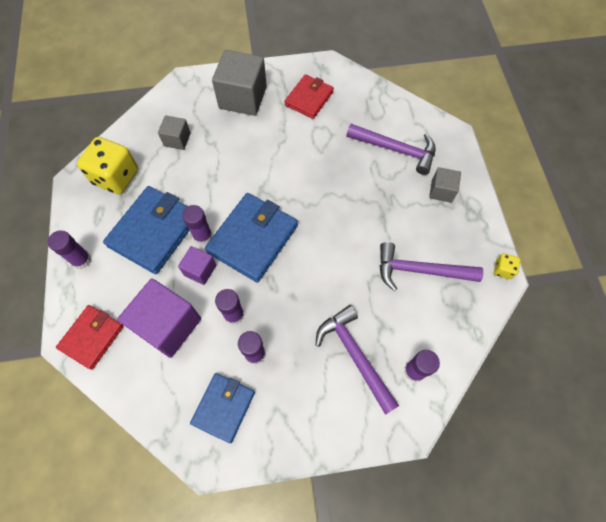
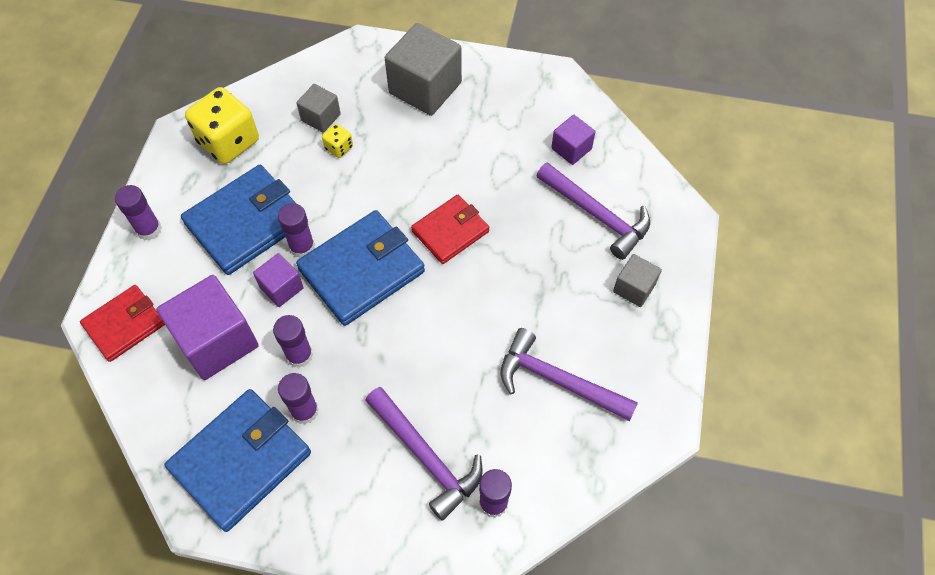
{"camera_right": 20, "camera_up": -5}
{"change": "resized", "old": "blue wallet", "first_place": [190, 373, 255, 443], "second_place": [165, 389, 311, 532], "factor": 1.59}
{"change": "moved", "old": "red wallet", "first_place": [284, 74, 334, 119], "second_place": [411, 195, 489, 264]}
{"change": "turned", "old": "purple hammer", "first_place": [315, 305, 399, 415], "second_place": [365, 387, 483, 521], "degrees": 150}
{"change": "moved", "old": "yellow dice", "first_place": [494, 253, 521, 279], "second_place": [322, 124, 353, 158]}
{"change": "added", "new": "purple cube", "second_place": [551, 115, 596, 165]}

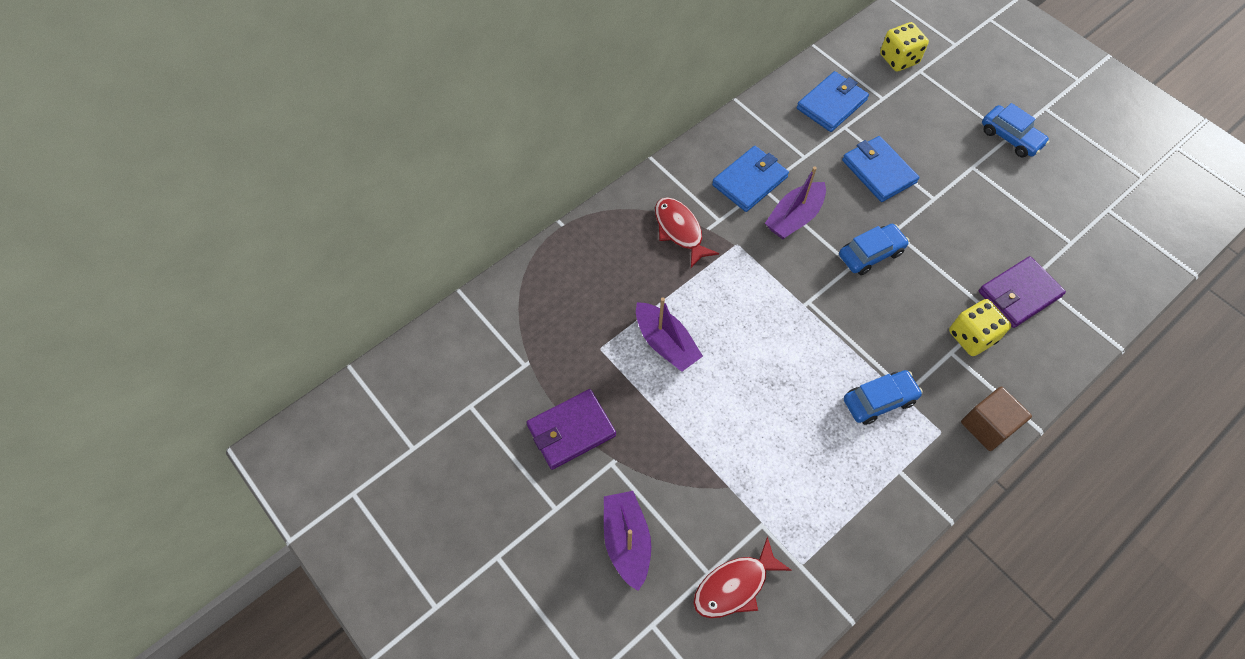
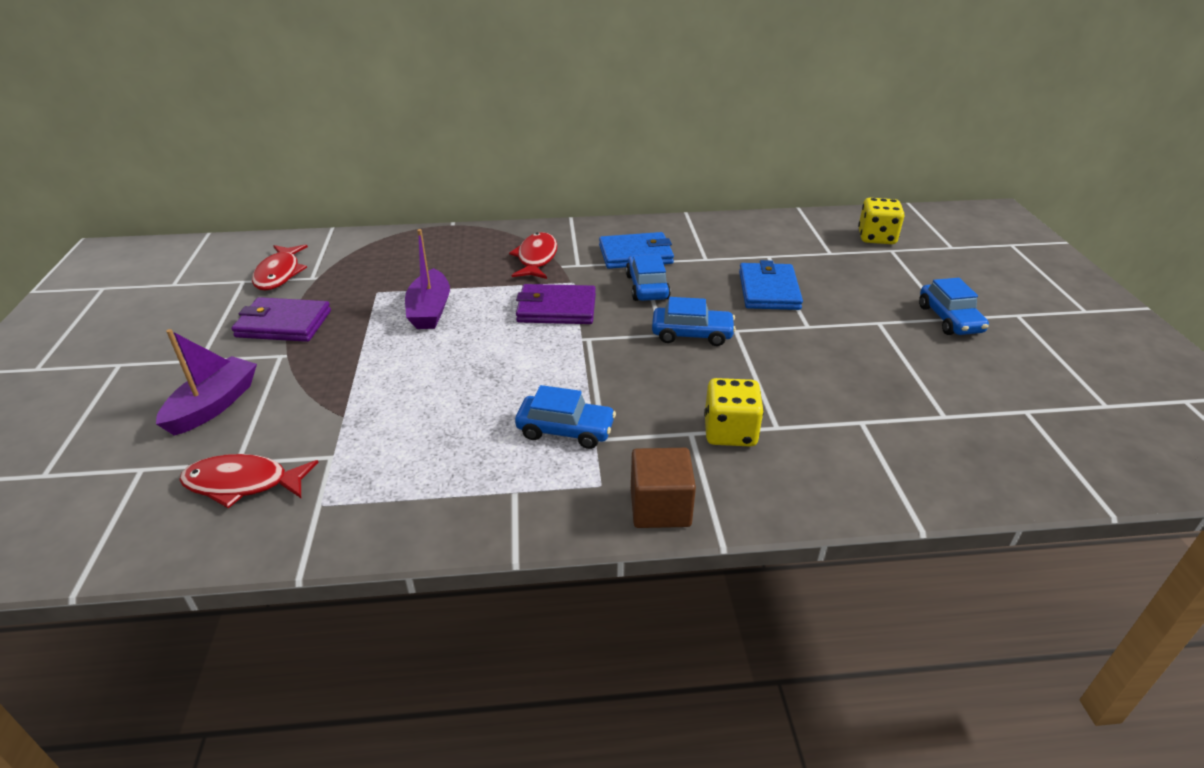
{"camera_right": 35, "camera_up": -25}
{"change": "replaced", "old": "purple boat", "new": "blue car", "first_place": [765, 167, 826, 239], "second_place": [626, 254, 671, 301]}
{"change": "removed", "old": "blue wallet", "first_place": [797, 71, 869, 132]}
{"change": "moved", "old": "purple wallet", "first_place": [978, 256, 1066, 328], "second_place": [516, 284, 596, 324]}
{"change": "added", "new": "red fish", "second_place": [252, 244, 308, 290]}

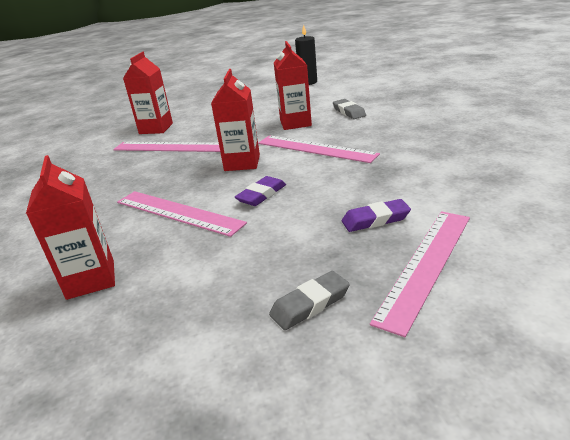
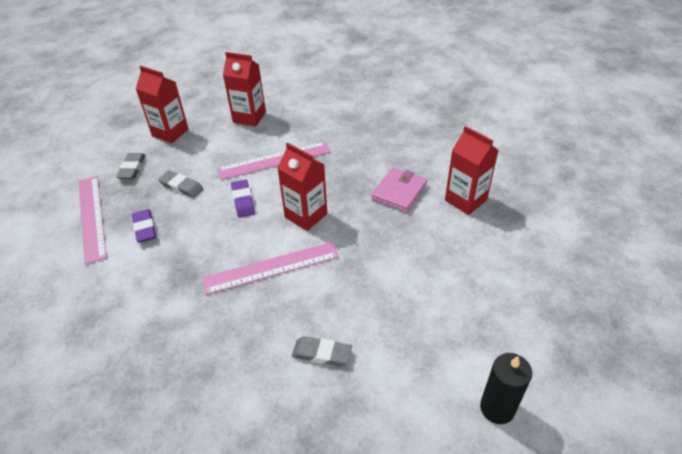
{"camera_right": 125, "camera_up": 15}
{"change": "replaced", "old": "pink ruler", "new": "pink wallet", "first_place": [113, 142, 220, 152], "second_place": [371, 167, 427, 213]}
{"change": "moved", "old": "red carton", "first_place": [274, 41, 312, 130], "second_place": [136, 66, 189, 143]}
{"change": "turned", "old": "purple eraser", "first_place": [342, 199, 411, 232], "second_place": [132, 209, 156, 242], "degrees": -45}
{"change": "added", "new": "grey eraser", "second_place": [158, 171, 204, 198]}

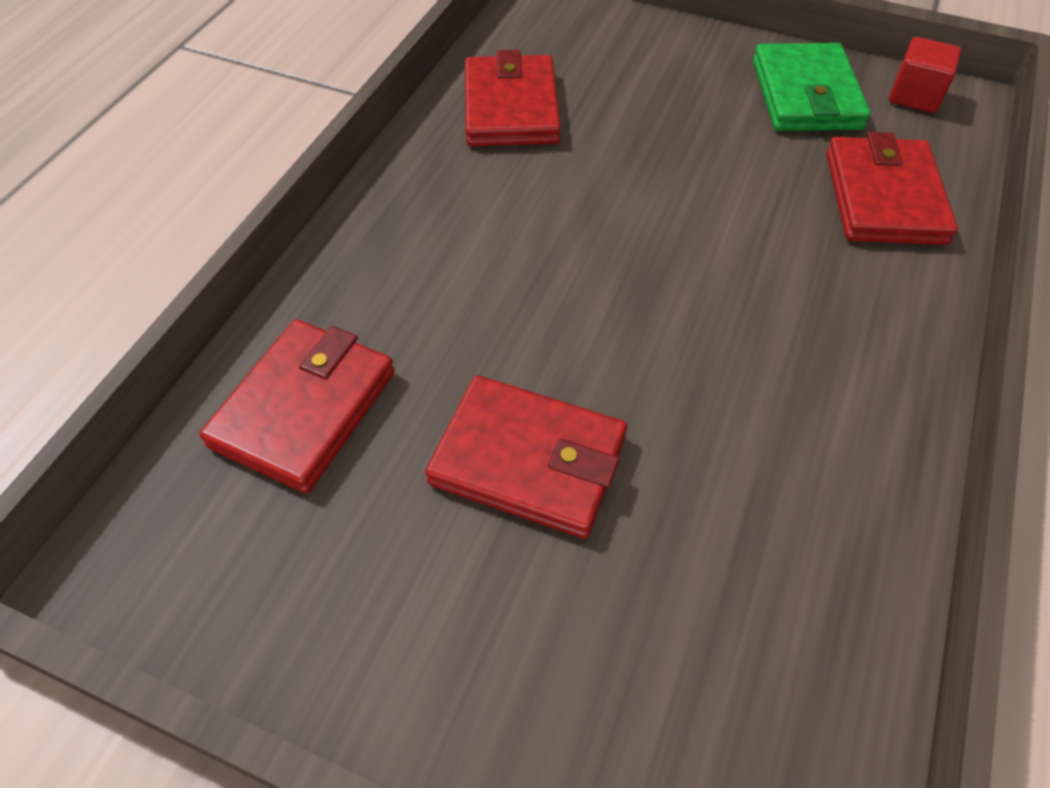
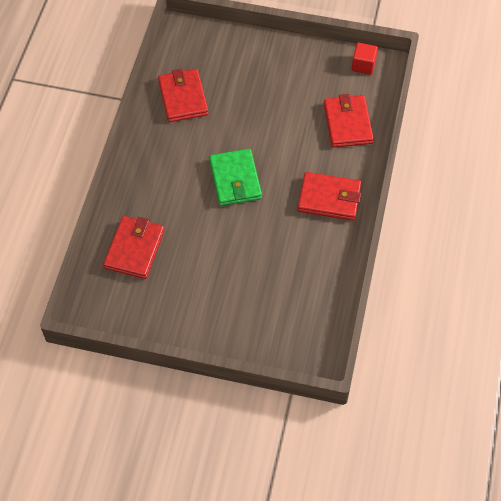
{"camera_right": -10, "camera_up": 5}
{"change": "moved", "old": "red wallet", "first_place": [425, 375, 627, 539], "second_place": [298, 172, 361, 221]}
{"change": "moved", "old": "green wallet", "first_place": [753, 43, 871, 131], "second_place": [209, 149, 262, 206]}

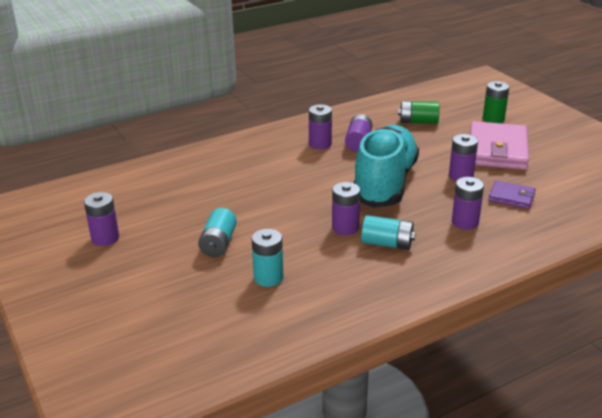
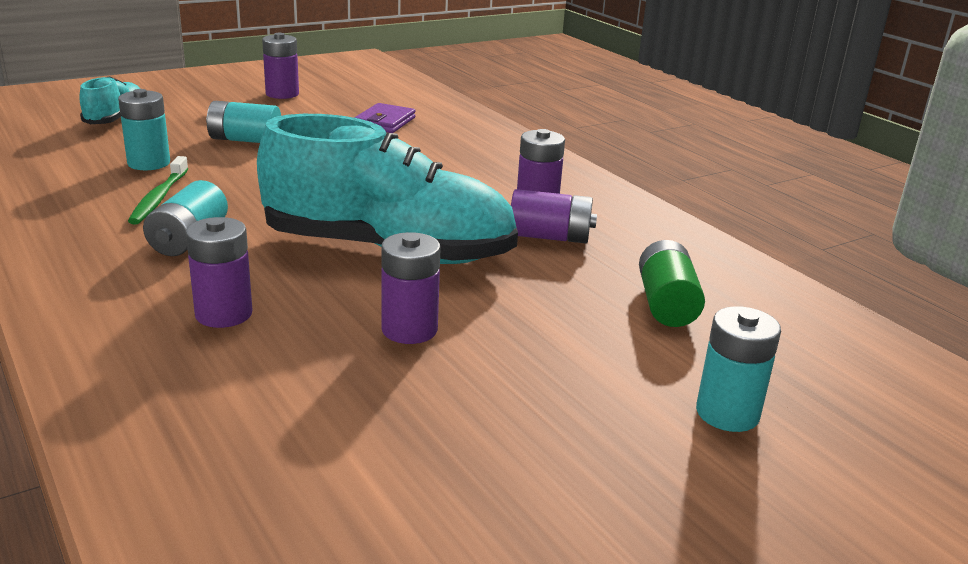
{"camera_right": 85, "camera_up": -5}
{"change": "removed", "old": "purple battery", "first_place": [332, 182, 360, 235]}
{"change": "removed", "old": "pink wallet", "first_place": [470, 121, 529, 170]}
{"change": "recoloured", "old": "green battery", "new": "turquoise battery", "first_place": [483, 81, 509, 123], "second_place": [696, 306, 781, 432]}
{"change": "moved", "old": "purple wallet", "first_place": [488, 181, 535, 209], "second_place": [354, 103, 416, 133]}
{"change": "added", "new": "turquoise shoe", "second_place": [80, 76, 140, 124]}
{"change": "added", "new": "green toothbrush", "second_place": [128, 156, 189, 225]}

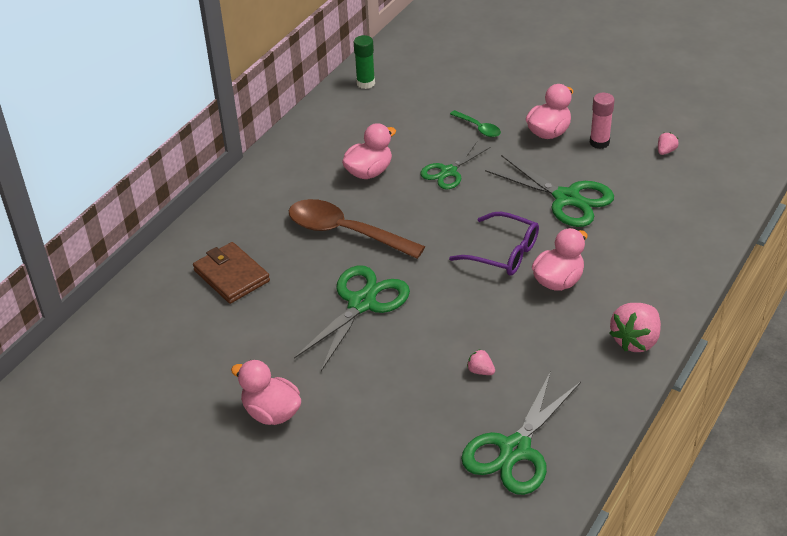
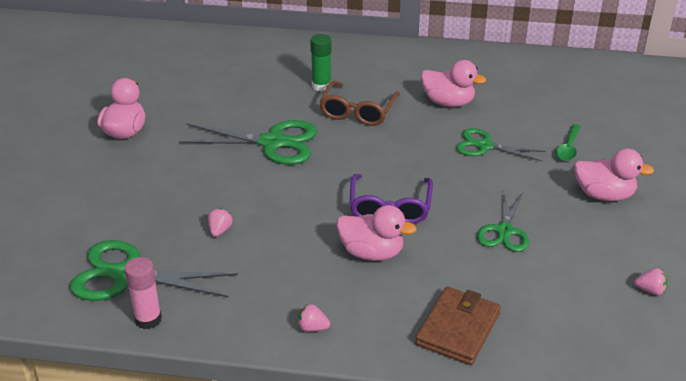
{"camera_right": 65, "camera_up": -5}
{"change": "moved", "old": "brown wallet", "first_place": [193, 242, 270, 304], "second_place": [415, 287, 501, 365]}
{"change": "replaced", "old": "brown spoon", "new": "brown glasses", "first_place": [289, 199, 425, 259], "second_place": [319, 81, 400, 126]}
{"change": "moved", "old": "green glue stick", "first_place": [354, 35, 375, 89], "second_place": [310, 34, 332, 91]}
{"change": "resized", "old": "green scissors", "first_place": [485, 155, 614, 227], "second_place": [477, 191, 529, 252], "factor": 0.63}
{"change": "moved", "old": "pink glue stick", "first_place": [590, 93, 615, 149], "second_place": [124, 257, 162, 329]}
{"change": "resized", "old": "pink strawberry", "first_place": [609, 303, 661, 352], "second_place": [298, 304, 330, 332], "factor": 0.48}

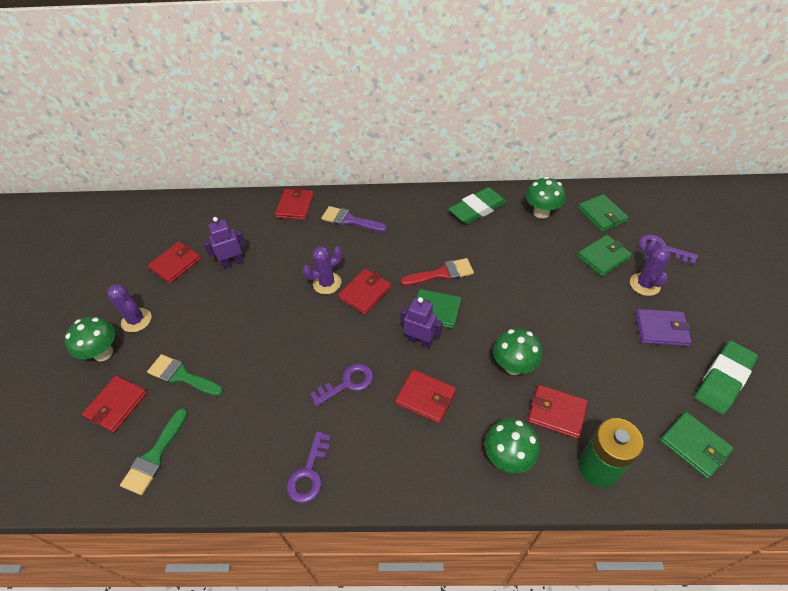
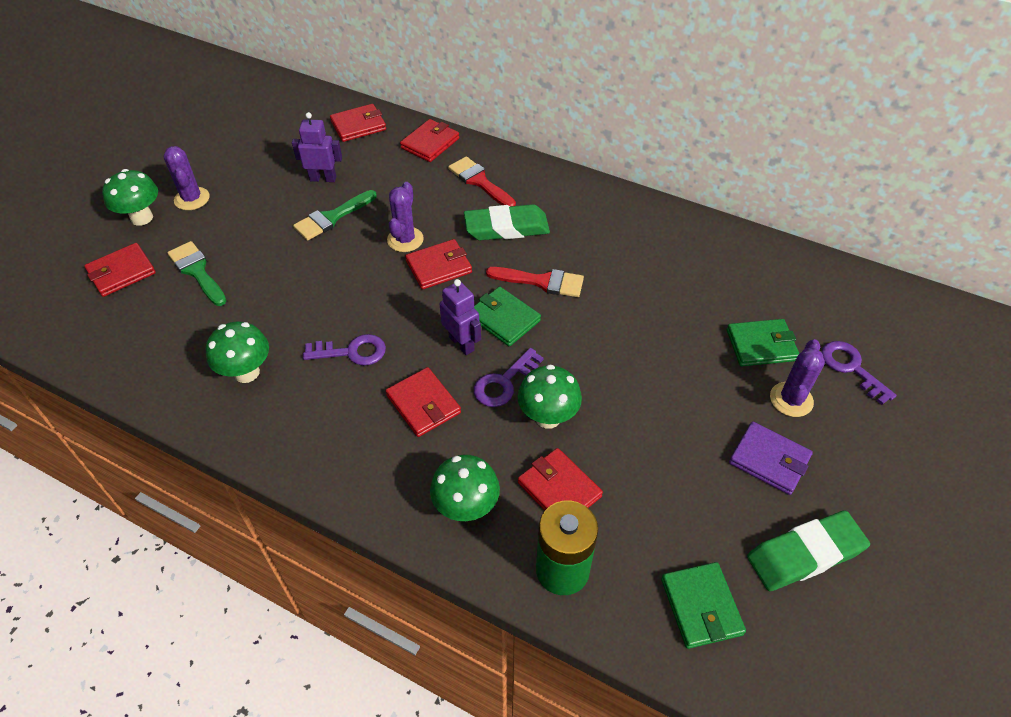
{"camera_right": 25, "camera_up": 0}
{"change": "moved", "old": "green brush", "first_place": [120, 408, 188, 495], "second_place": [293, 190, 377, 241]}
{"change": "moved", "old": "red wallet", "first_place": [148, 242, 201, 283], "second_place": [330, 104, 386, 142]}
{"change": "moved", "old": "purple key", "first_place": [287, 431, 331, 503], "second_place": [474, 348, 544, 407]}
{"change": "turned", "old": "purple cactus", "first_place": [302, 246, 343, 294], "second_place": [387, 182, 424, 252], "degrees": -75}
{"change": "recoloured", "old": "purple brush", "new": "red brush", "first_place": [321, 206, 387, 232], "second_place": [448, 156, 516, 206]}
{"change": "moved", "old": "green eraser", "first_place": [449, 187, 507, 224], "second_place": [464, 204, 550, 240]}
{"change": "moved", "old": "green mushroom", "first_place": [526, 177, 565, 219], "second_place": [206, 321, 269, 383]}
{"change": "removed", "old": "green wallet", "first_place": [578, 194, 629, 232]}

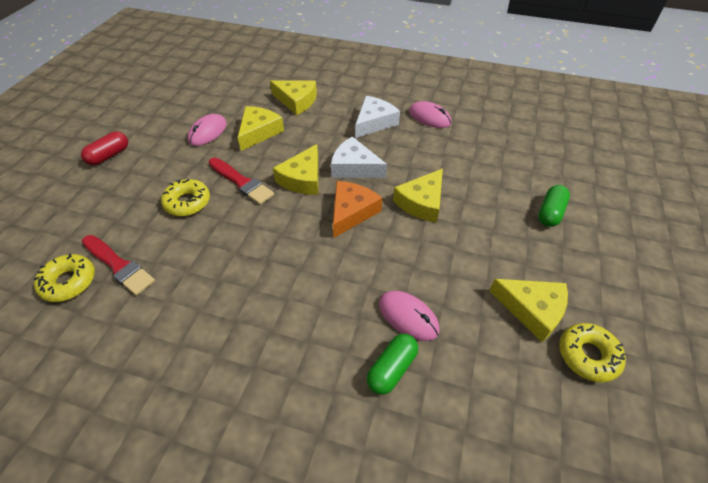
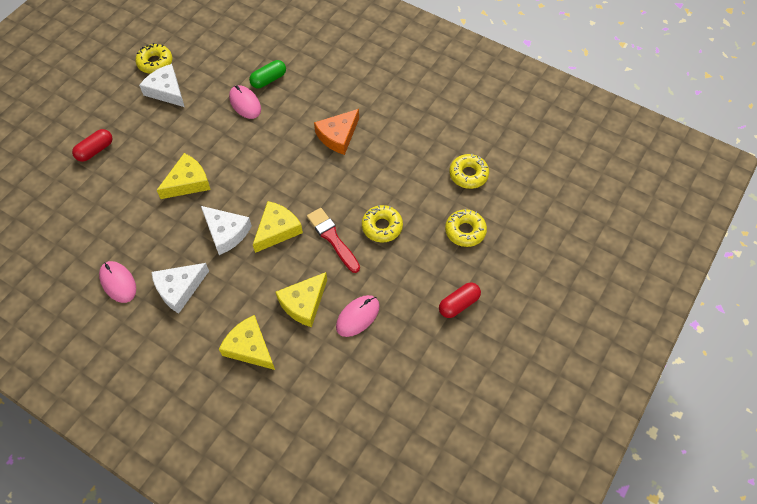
{"camera_right": -165, "camera_up": 10}
{"change": "removed", "old": "red brush", "first_place": [82, 235, 155, 296]}
{"change": "moved", "old": "orange cheese", "first_place": [333, 181, 382, 238], "second_place": [314, 109, 359, 155]}
{"change": "recoloured", "old": "yellow cheese", "new": "white cheese", "first_place": [489, 279, 568, 342], "second_place": [139, 64, 184, 107]}
{"change": "recoloured", "old": "green capsule", "new": "red capsule", "first_place": [538, 185, 570, 227], "second_place": [72, 129, 112, 162]}
{"change": "added", "new": "yellow donut", "second_place": [445, 209, 487, 247]}

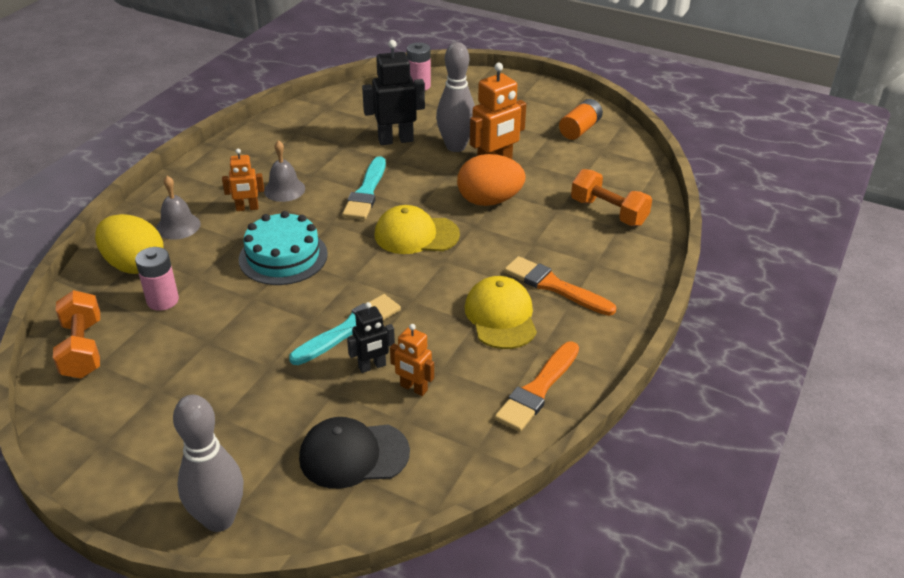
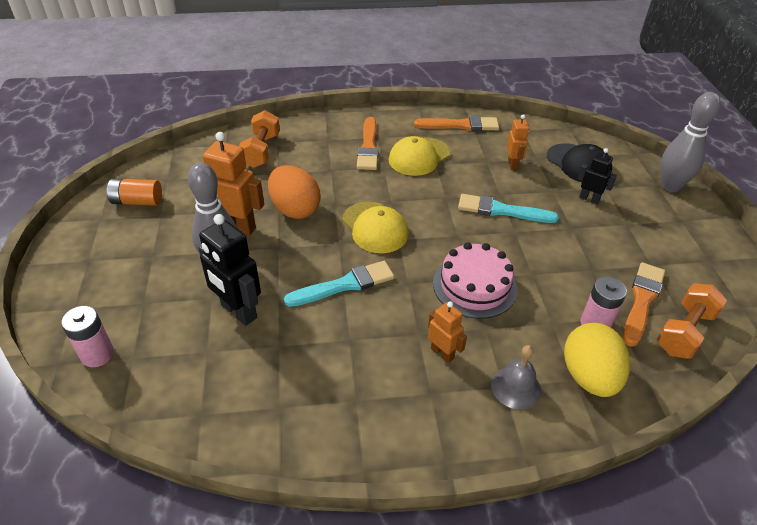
{"camera_right": -125, "camera_up": 5}
{"change": "recoloured", "old": "turquoise cake", "new": "pink cake", "first_place": [239, 211, 328, 285], "second_place": [433, 242, 518, 319]}
{"change": "removed", "old": "grey bell", "first_place": [264, 140, 305, 202]}
{"change": "moved", "old": "black robot", "first_place": [347, 302, 395, 373], "second_place": [578, 148, 617, 204]}
{"change": "added", "new": "orange brush", "second_place": [623, 262, 665, 347]}

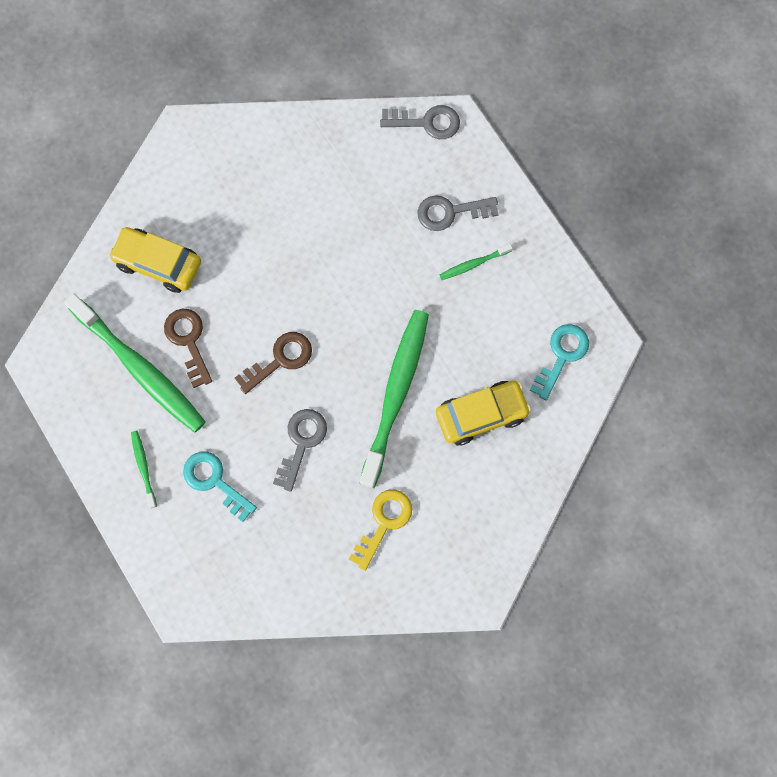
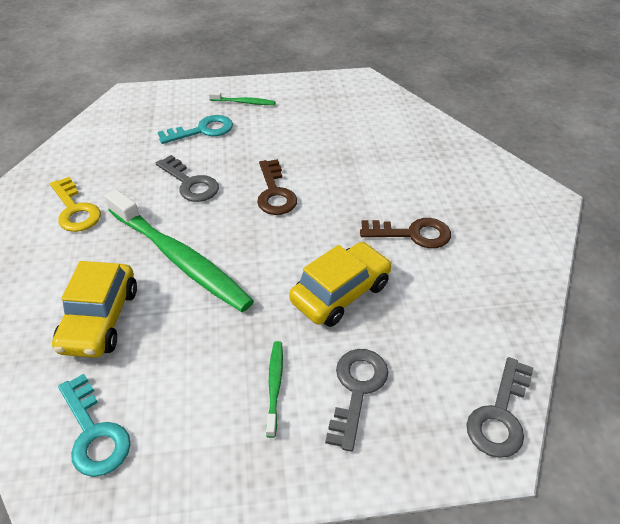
{"camera_right": 115, "camera_up": -30}
{"change": "removed", "old": "green toothbrush", "first_place": [64, 293, 206, 433]}
{"change": "moved", "old": "yellow car", "first_place": [108, 227, 201, 293], "second_place": [289, 242, 392, 327]}
{"change": "moved", "old": "brown key", "first_place": [164, 309, 212, 388], "second_place": [360, 218, 451, 248]}

